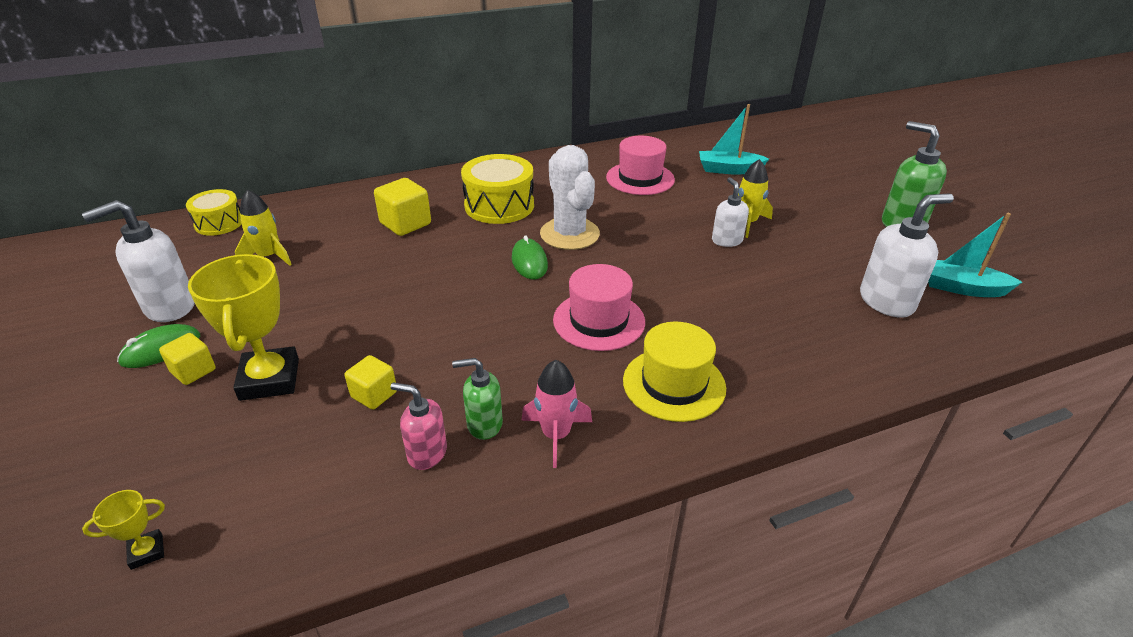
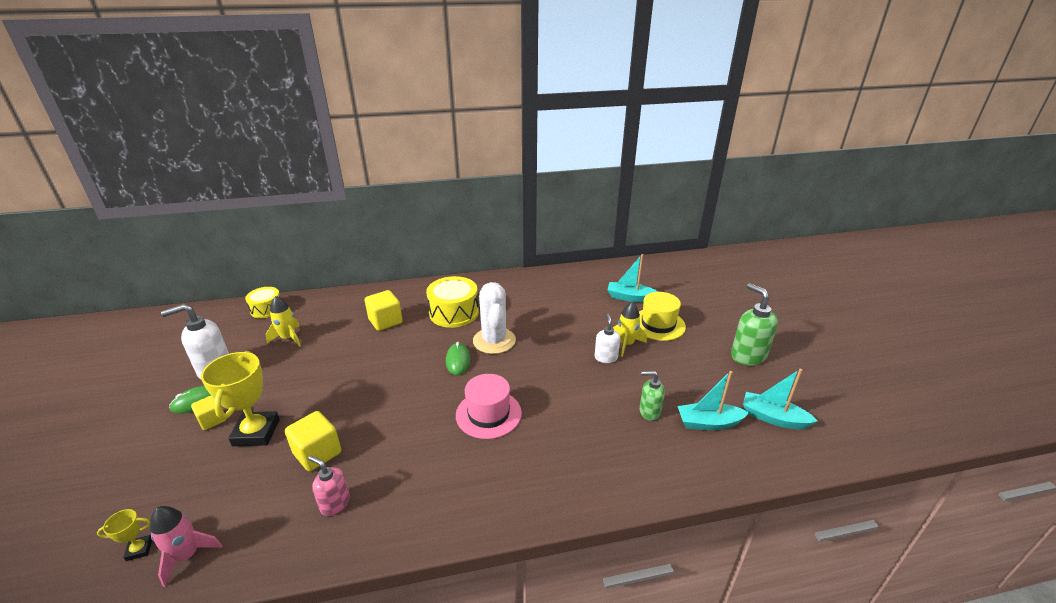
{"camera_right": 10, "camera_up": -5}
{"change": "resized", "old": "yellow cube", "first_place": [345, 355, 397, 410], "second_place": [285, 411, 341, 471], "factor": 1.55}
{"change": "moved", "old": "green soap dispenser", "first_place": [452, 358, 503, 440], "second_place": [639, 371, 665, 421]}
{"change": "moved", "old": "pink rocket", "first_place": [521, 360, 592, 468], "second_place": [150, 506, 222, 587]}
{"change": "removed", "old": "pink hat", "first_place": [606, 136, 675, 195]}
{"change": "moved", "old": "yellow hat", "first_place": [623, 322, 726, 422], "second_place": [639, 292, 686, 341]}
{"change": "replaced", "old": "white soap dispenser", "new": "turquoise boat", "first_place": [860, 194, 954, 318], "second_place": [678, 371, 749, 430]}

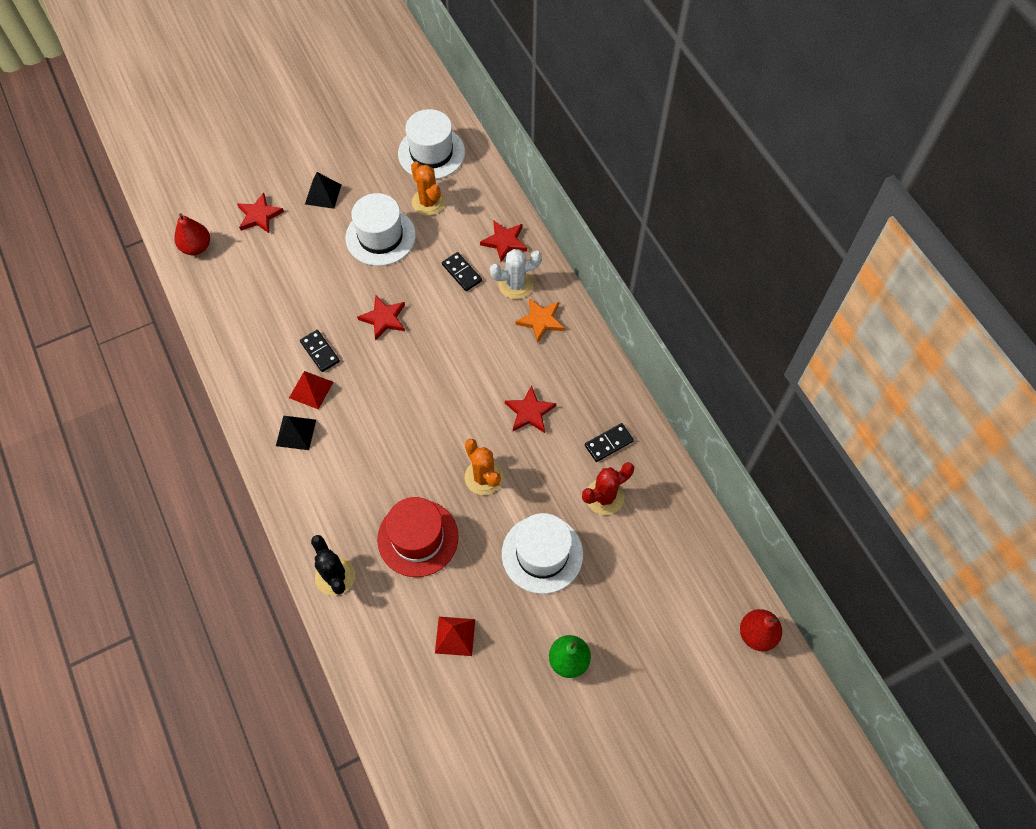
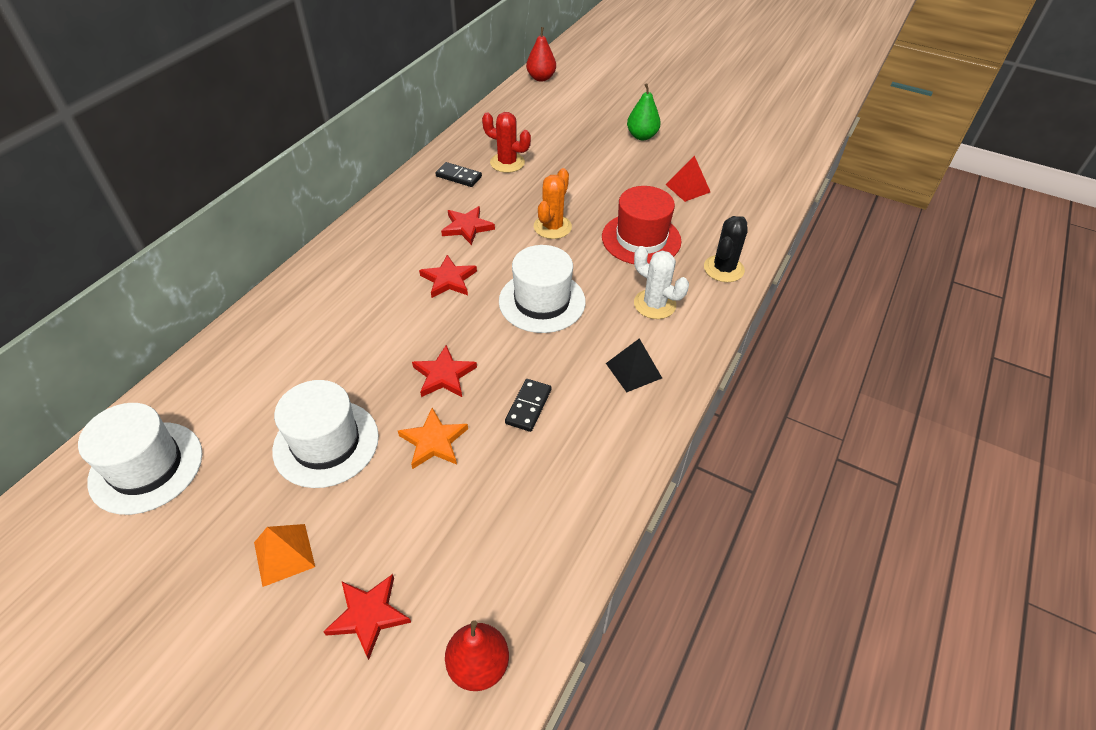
{"camera_right": -125, "camera_up": -15}
{"change": "removed", "old": "red pyramid", "first_place": [289, 371, 333, 410]}
{"change": "recoloured", "old": "black pyramid", "new": "orange pyramid", "first_place": [305, 172, 341, 209], "second_place": [254, 524, 315, 587]}
{"change": "removed", "old": "orange cactus", "first_place": [411, 161, 445, 216]}
{"change": "removed", "old": "black domino", "first_place": [442, 252, 482, 291]}
{"change": "moved", "old": "red star", "first_place": [480, 221, 527, 262], "second_place": [419, 255, 477, 298]}
{"change": "moved", "old": "white cactus", "first_place": [490, 249, 542, 299], "second_place": [634, 246, 689, 319]}
{"change": "moved", "old": "white hat", "first_place": [502, 513, 583, 594], "second_place": [499, 245, 586, 333]}
{"change": "moved", "old": "orange star", "first_place": [515, 298, 565, 343], "second_place": [398, 408, 468, 469]}

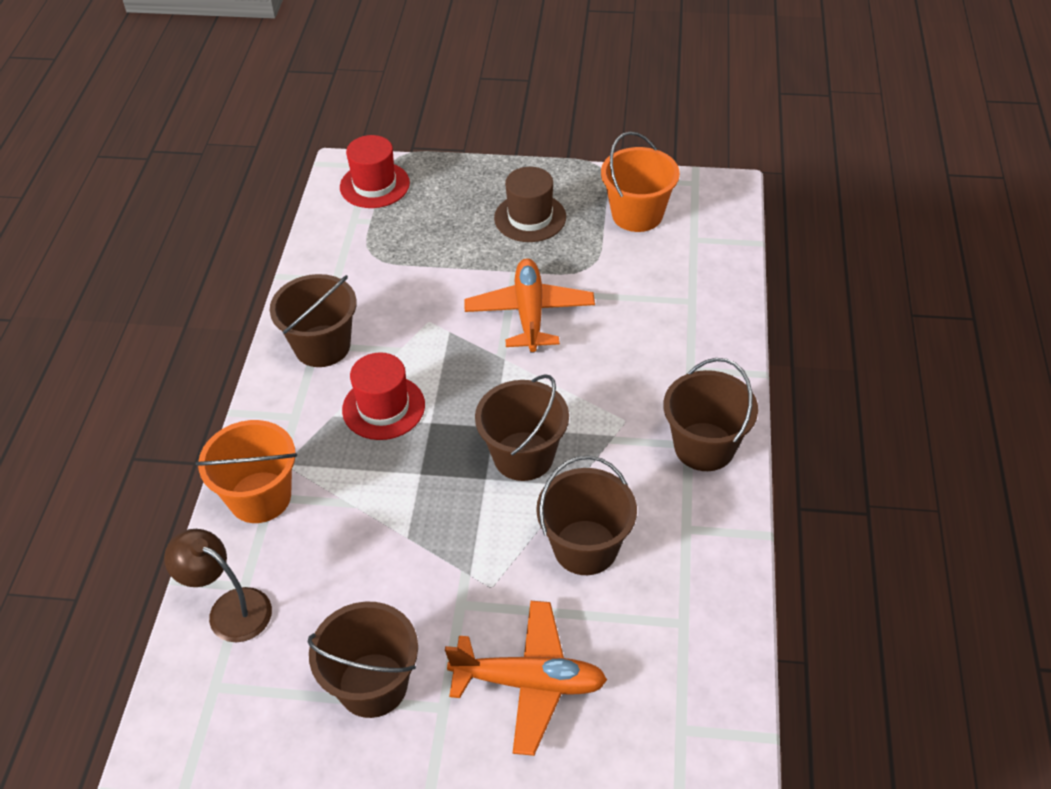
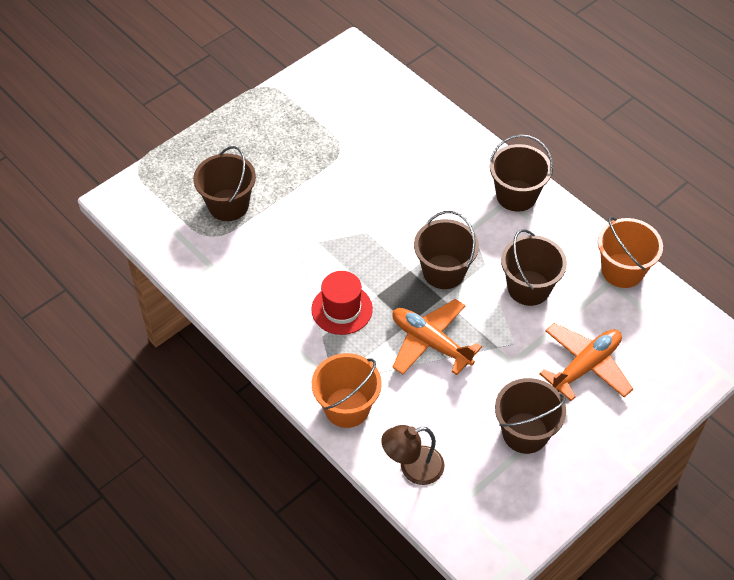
{"camera_right": -50, "camera_up": 5}
{"change": "moved", "old": "brown bucket", "first_place": [270, 274, 357, 367], "second_place": [193, 146, 256, 221]}
{"change": "removed", "old": "red hat", "first_place": [340, 135, 410, 208]}
{"change": "moved", "old": "orange plane", "first_place": [464, 258, 595, 353], "second_place": [392, 299, 482, 375]}
{"change": "removed", "old": "brown hat", "first_place": [494, 167, 566, 242]}
{"change": "moved", "old": "orange bucket", "first_place": [601, 132, 680, 232], "second_place": [598, 217, 663, 288]}

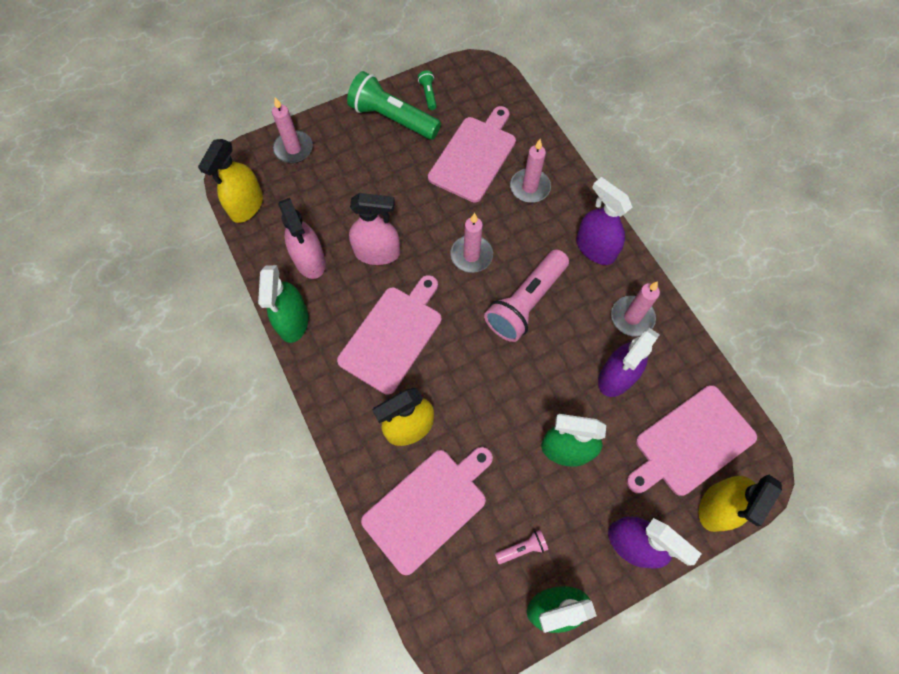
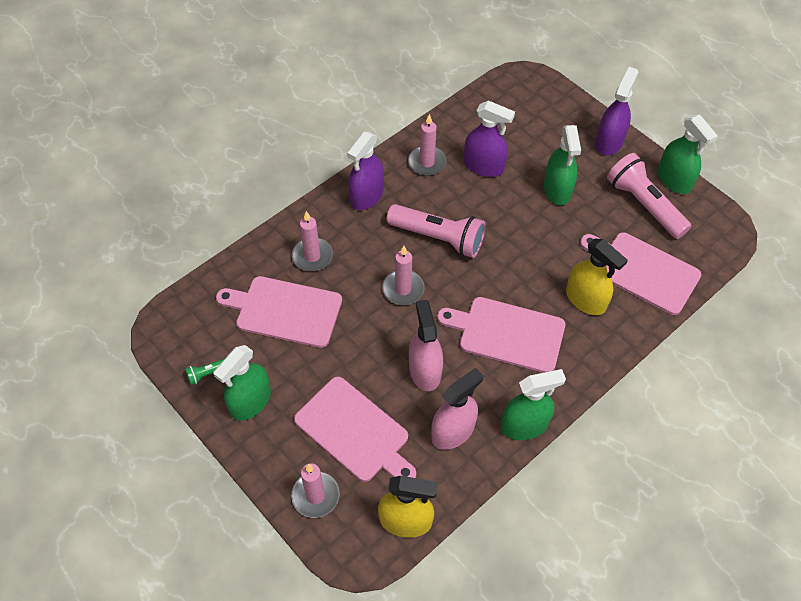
{"camera_right": -105, "camera_up": -10}
{"change": "replaced", "old": "green flashlight", "new": "green spray bottle", "first_place": [347, 71, 441, 140], "second_place": [213, 345, 271, 421]}
{"change": "resized", "old": "pink flashlight", "first_place": [495, 530, 548, 564], "second_place": [607, 153, 692, 239], "factor": 2.33}
{"change": "moved", "old": "pink cutting board", "first_place": [627, 385, 757, 496], "second_place": [294, 377, 416, 482]}
{"change": "removed", "old": "yellow spray bottle", "first_place": [699, 475, 782, 532]}

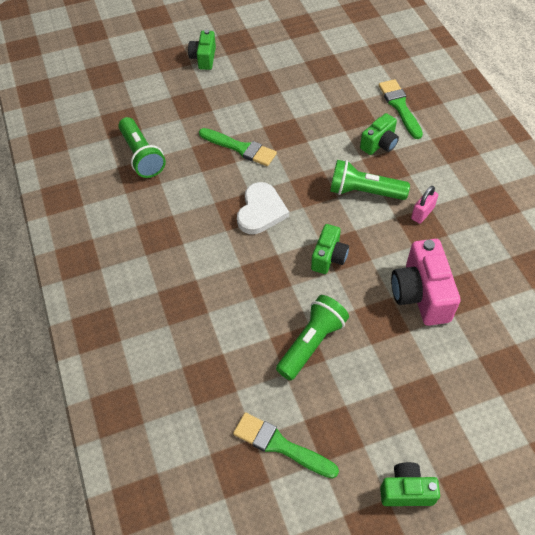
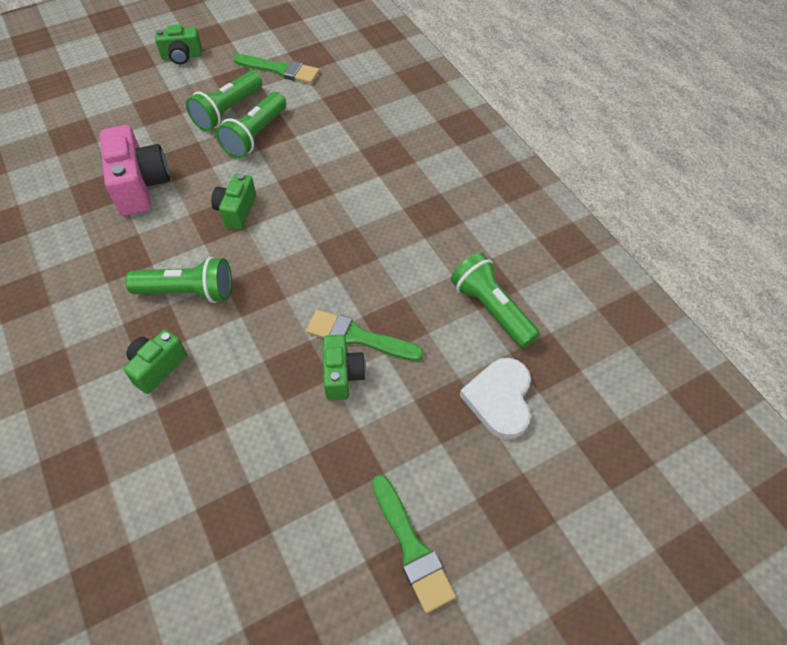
{"camera_right": 170, "camera_up": 0}
{"change": "moved", "old": "green camera", "first_place": [188, 30, 216, 70], "second_place": [323, 334, 366, 401]}
{"change": "moved", "old": "white heart", "first_place": [237, 182, 289, 234], "second_place": [460, 358, 531, 439]}
{"change": "moved", "old": "green brush", "first_place": [379, 79, 423, 139], "second_place": [372, 474, 456, 613]}
{"change": "removed", "old": "pink padlock", "first_place": [411, 186, 438, 224]}
{"change": "added", "new": "green flashlight", "second_place": [186, 71, 262, 131]}

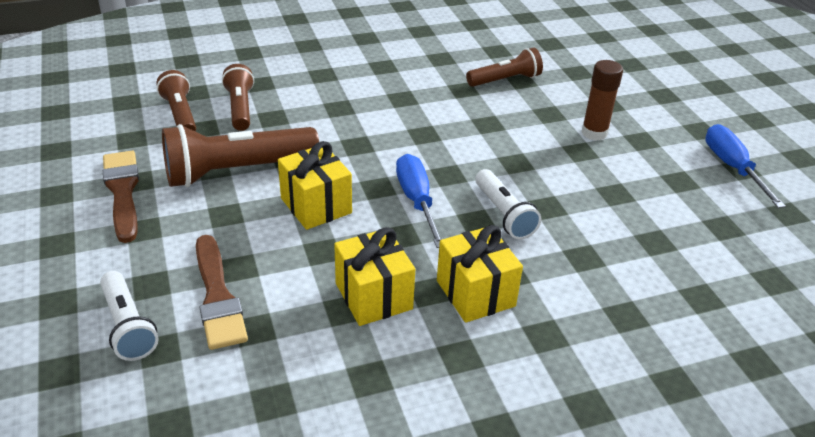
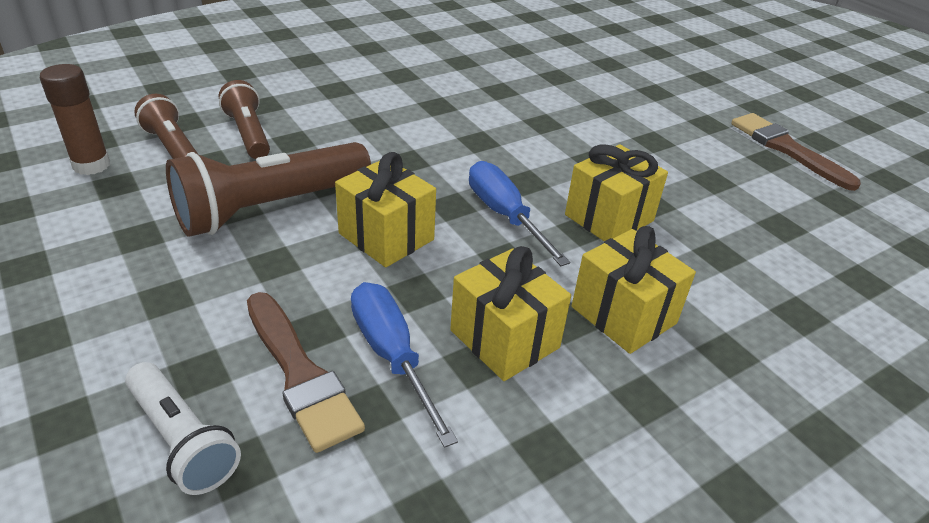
{"camera_right": -15, "camera_up": 0}
{"change": "moved", "old": "brown brush", "first_place": [103, 151, 139, 243], "second_place": [731, 113, 861, 191]}
{"change": "removed", "old": "brown flashlight", "first_place": [466, 48, 543, 87]}
{"change": "replaced", "old": "white flashlight", "new": "yellow gift", "first_place": [475, 169, 541, 239], "second_place": [565, 144, 668, 242]}
{"change": "moved", "old": "brown glue stick", "first_place": [581, 60, 623, 141], "second_place": [40, 64, 110, 175]}
{"change": "moved", "old": "blue screwdriver", "first_place": [705, 124, 786, 208], "second_place": [351, 282, 458, 448]}

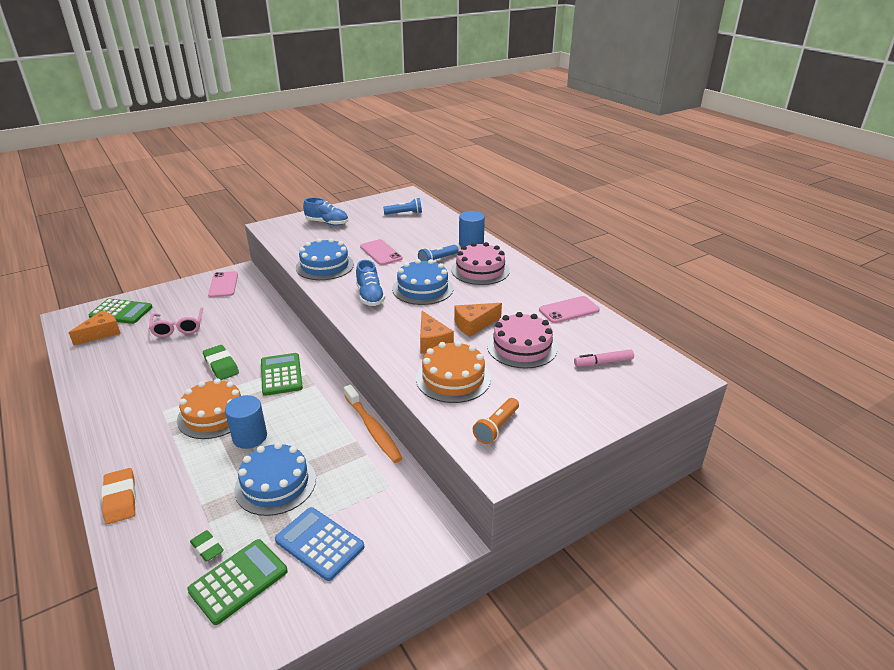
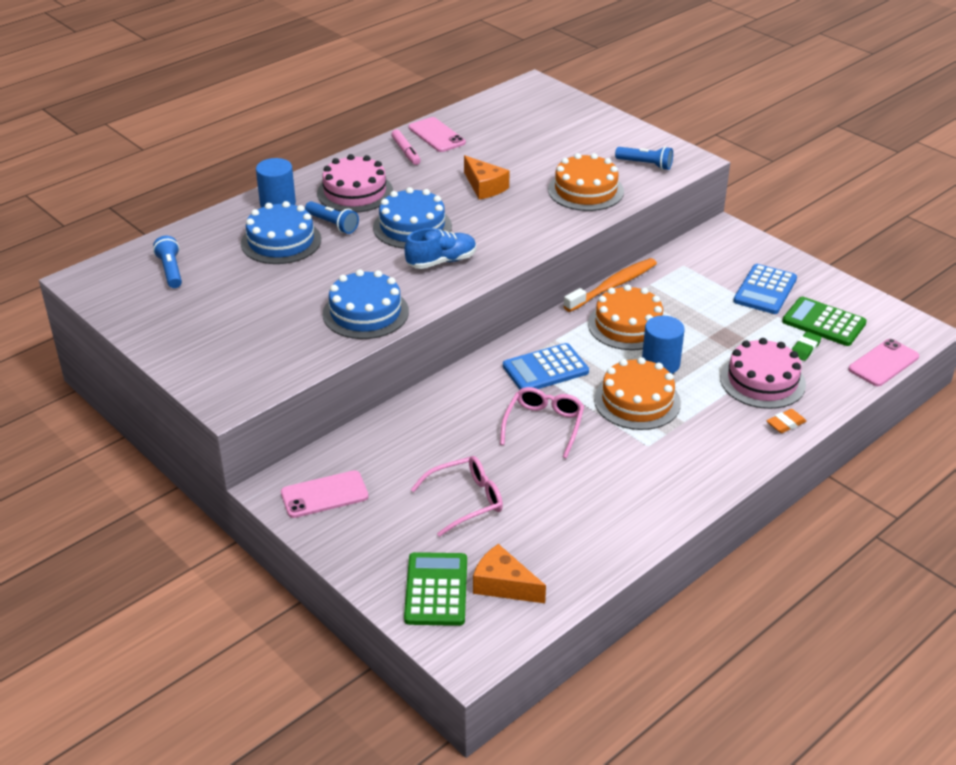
{"camera_right": -100, "camera_up": 5}
{"change": "resized", "old": "orange eraser", "first_place": [101, 468, 136, 524], "second_place": [767, 409, 807, 433], "factor": 0.63}
{"change": "replaced", "old": "green eraser", "new": "pink glasses", "first_place": [203, 345, 239, 380], "second_place": [500, 387, 585, 458]}
{"change": "moved", "old": "blue cake", "first_place": [234, 442, 316, 516], "second_place": [241, 201, 321, 264]}
{"change": "recoloured", "old": "green calculator", "new": "blue calculator", "first_place": [261, 353, 303, 396], "second_place": [503, 343, 589, 390]}
{"change": "removed", "old": "blue shoe", "first_place": [303, 198, 348, 226]}
{"change": "moved", "old": "pink phone", "first_place": [360, 239, 403, 265], "second_place": [848, 339, 919, 386]}
{"change": "removed", "old": "orange cheese", "first_place": [420, 311, 454, 353]}
{"change": "recoloured", "old": "orange flashlight", "new": "blue flashlight", "first_place": [473, 398, 519, 444], "second_place": [615, 146, 673, 170]}
{"change": "moved", "old": "pink cake", "first_place": [487, 312, 558, 368], "second_place": [720, 338, 806, 409]}
{"change": "moved", "old": "pink marker", "first_place": [574, 350, 634, 366], "second_place": [391, 130, 421, 165]}
{"change": "added", "new": "orange cake", "second_place": [588, 284, 664, 350]}

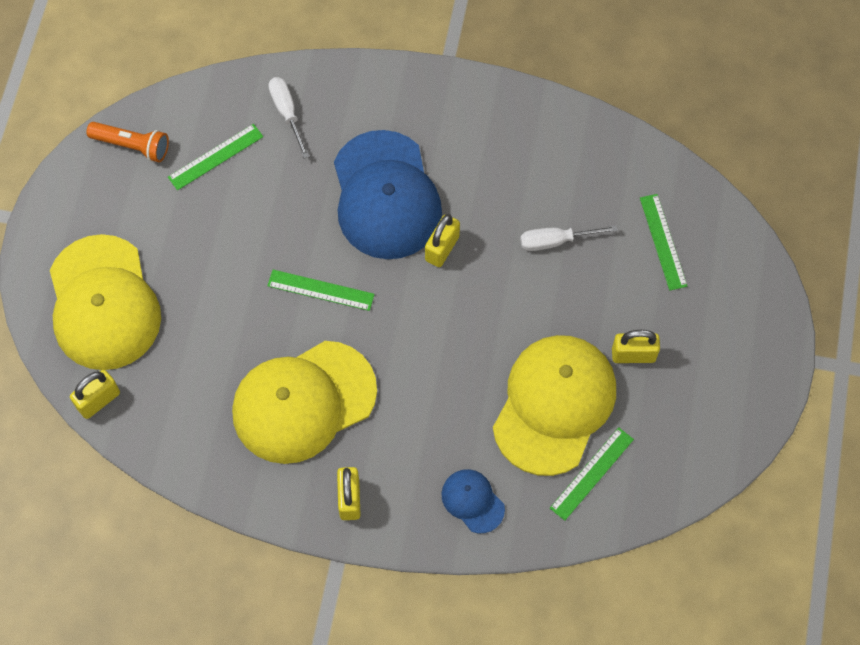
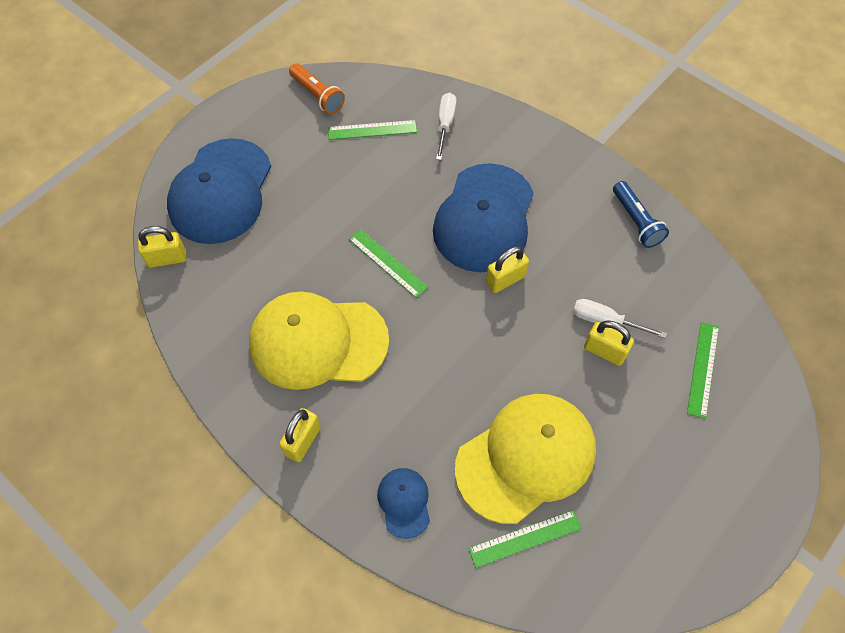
{"camera_right": 30, "camera_up": -5}
{"change": "recoloured", "old": "yellow cap", "new": "blue cap", "first_place": [50, 234, 161, 370], "second_place": [167, 138, 271, 244]}
{"change": "moved", "old": "yellow padlock", "first_place": [612, 330, 660, 363], "second_place": [584, 320, 634, 366]}
{"change": "added", "new": "blue flashlight", "second_place": [613, 181, 669, 248]}

